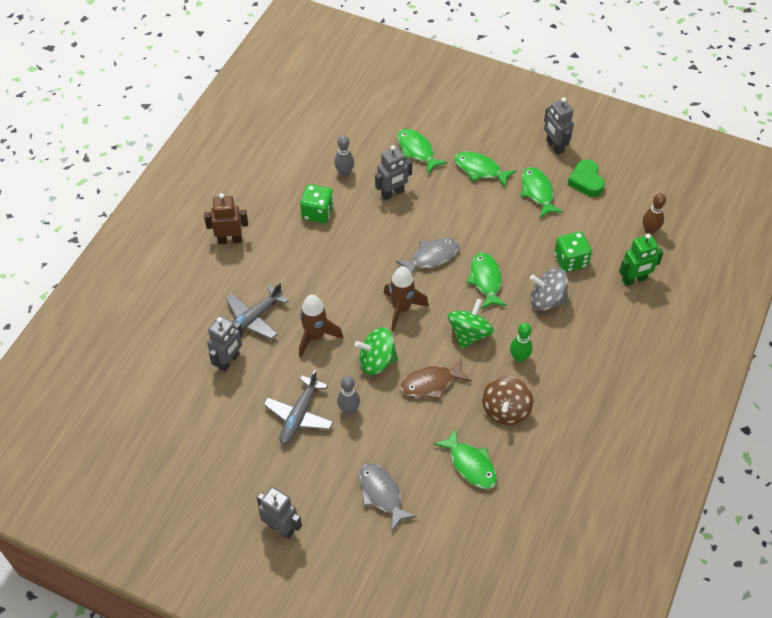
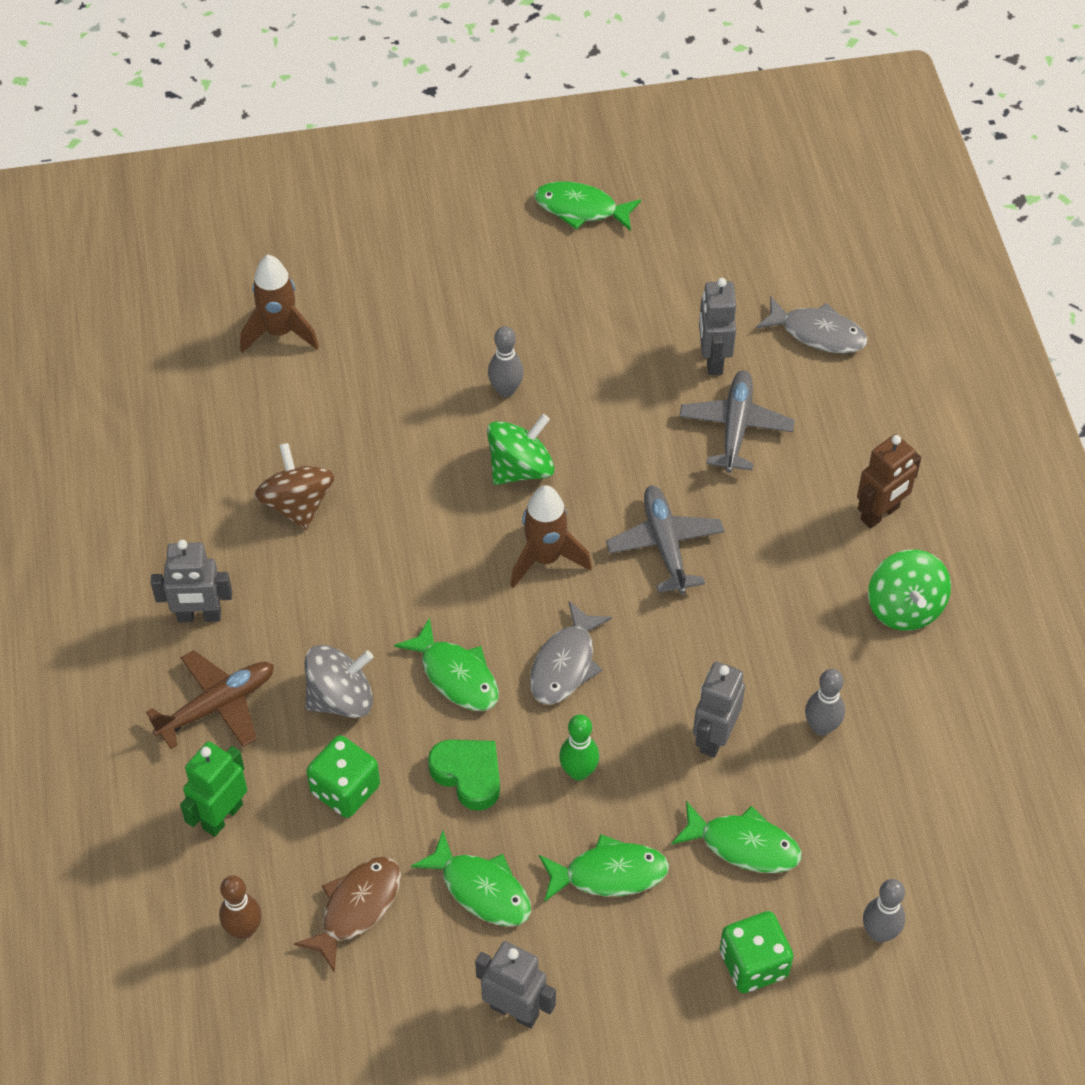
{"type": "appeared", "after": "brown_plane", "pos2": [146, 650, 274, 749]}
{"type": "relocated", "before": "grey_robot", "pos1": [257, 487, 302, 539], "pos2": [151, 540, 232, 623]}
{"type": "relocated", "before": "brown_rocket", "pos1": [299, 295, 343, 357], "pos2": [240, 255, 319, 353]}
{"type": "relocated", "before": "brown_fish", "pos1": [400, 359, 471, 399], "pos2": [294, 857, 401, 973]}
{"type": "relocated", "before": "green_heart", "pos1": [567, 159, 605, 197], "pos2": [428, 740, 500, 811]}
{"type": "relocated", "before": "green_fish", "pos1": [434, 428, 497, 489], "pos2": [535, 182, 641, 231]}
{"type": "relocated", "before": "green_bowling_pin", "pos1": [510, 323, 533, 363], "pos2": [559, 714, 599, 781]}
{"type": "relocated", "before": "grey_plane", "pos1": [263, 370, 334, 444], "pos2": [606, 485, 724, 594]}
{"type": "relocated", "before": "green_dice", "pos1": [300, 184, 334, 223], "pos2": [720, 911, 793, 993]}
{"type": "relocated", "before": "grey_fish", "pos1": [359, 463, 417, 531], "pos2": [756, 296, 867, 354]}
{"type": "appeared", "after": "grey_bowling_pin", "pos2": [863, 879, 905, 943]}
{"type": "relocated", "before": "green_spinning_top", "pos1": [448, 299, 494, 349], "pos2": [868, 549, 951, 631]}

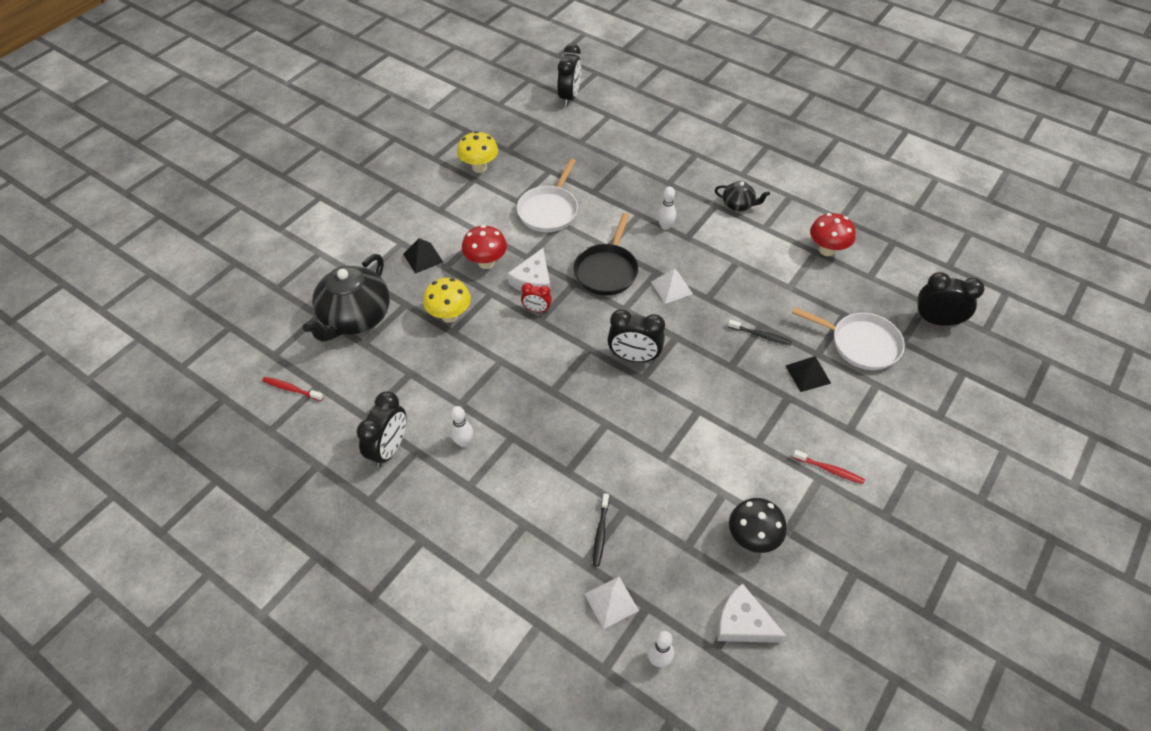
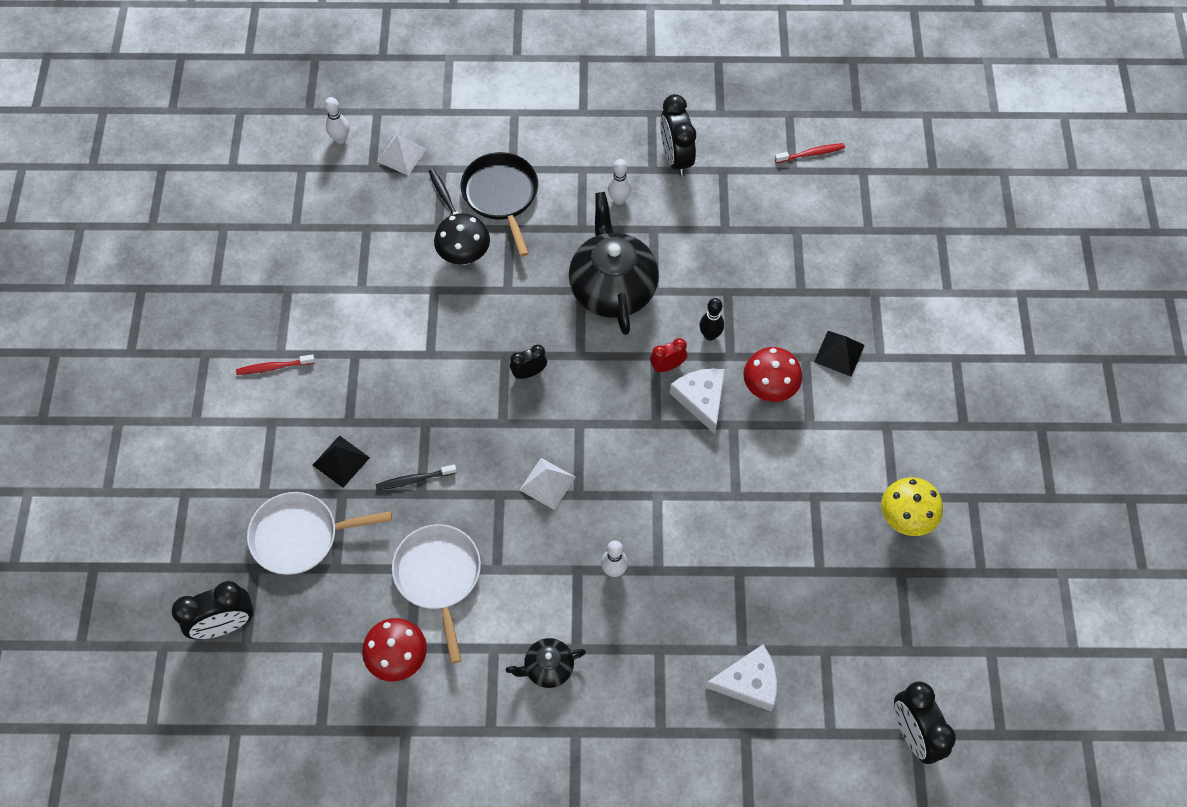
{"type": "relocated", "before": "white_pan", "pos1": [517, 159, 578, 232], "pos2": [392, 524, 481, 664]}
{"type": "relocated", "before": "black_mushroom", "pos1": [729, 498, 787, 553], "pos2": [434, 213, 490, 265]}
{"type": "relocated", "before": "black_pan", "pos1": [573, 213, 638, 295], "pos2": [461, 152, 538, 257]}
{"type": "size", "before": "black_clock", "pos1": [607, 309, 665, 362], "pos2": [510, 345, 547, 379], "scale": 0.57}
{"type": "relocated", "before": "black_teapot", "pos1": [303, 254, 390, 342], "pos2": [569, 192, 659, 335]}
{"type": "appeared", "after": "black_bowling_pin", "pos2": [700, 298, 724, 341]}
{"type": "relocated", "before": "white_cheese", "pos1": [717, 583, 786, 643], "pos2": [705, 644, 777, 711]}
{"type": "missing", "before": "yellow_mushroom", "pos1": [423, 278, 471, 323]}

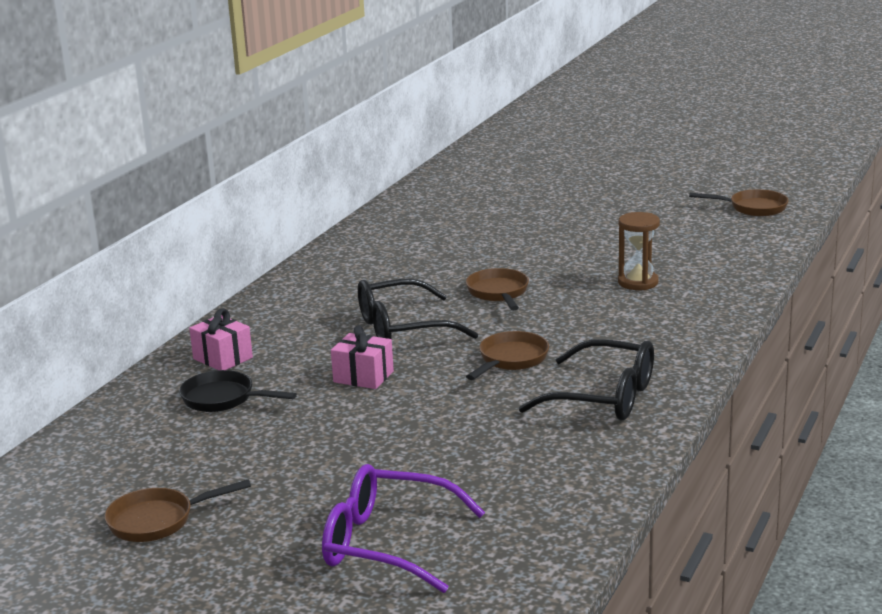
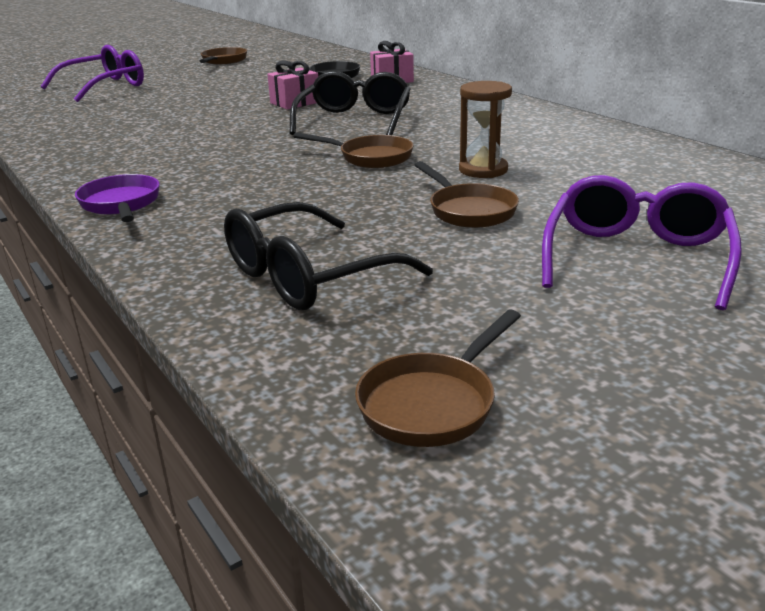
{"type": "appeared", "after": "purple_pan", "pos2": [75, 174, 160, 222]}
{"type": "relocated", "before": "black_glasses", "pos1": [519, 339, 654, 421], "pos2": [224, 202, 433, 310]}
{"type": "relocated", "before": "brown_pan", "pos1": [466, 331, 549, 380], "pos2": [415, 161, 519, 228]}
{"type": "relocated", "before": "brown_hourglass", "pos1": [618, 212, 660, 290], "pos2": [459, 81, 512, 178]}
{"type": "appeared", "after": "purple_glasses", "pos2": [542, 175, 742, 310]}

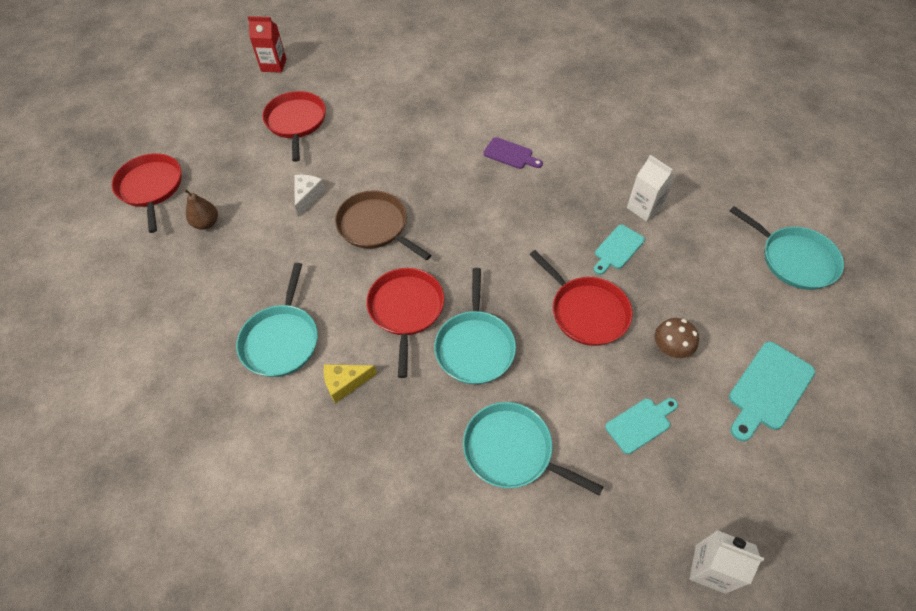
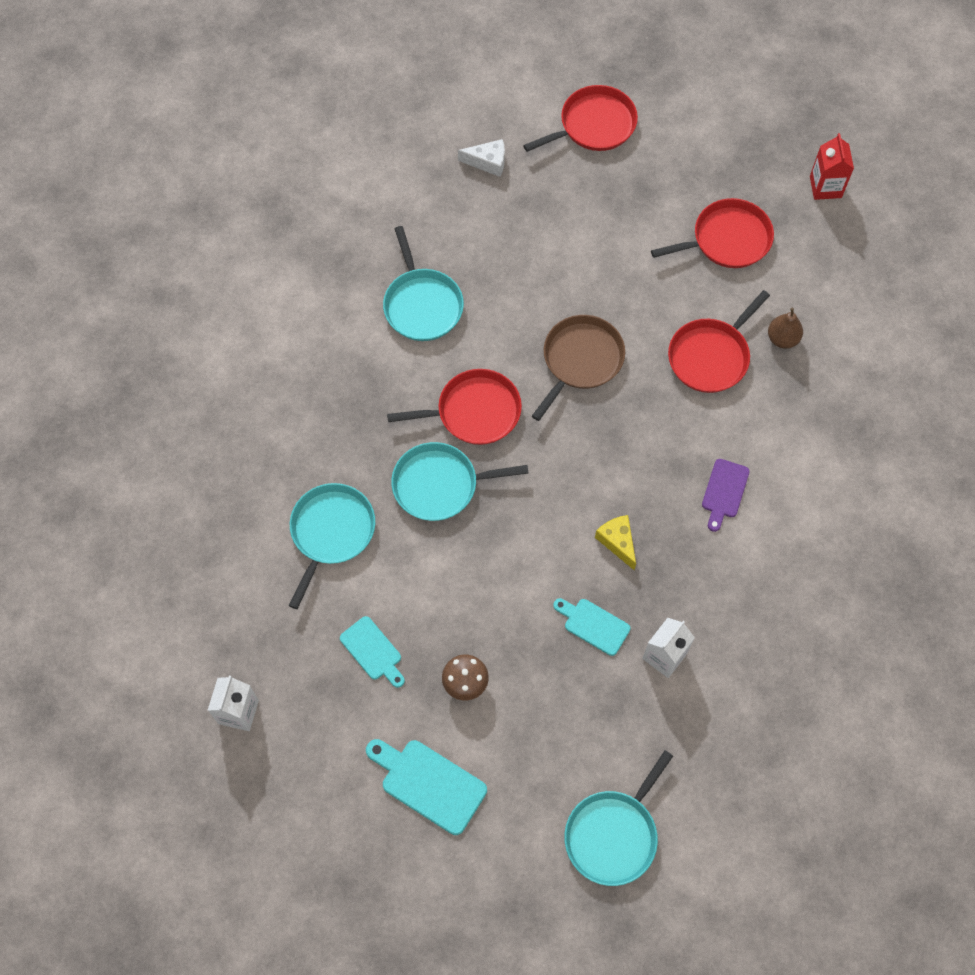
{"type": "spun", "before": "turquoise_pan", "pos1": [236, 263, 318, 377], "pos2": [383, 226, 464, 341], "turn": -105}
{"type": "relocated", "before": "white_cheese", "pos1": [295, 175, 325, 217], "pos2": [458, 139, 505, 177]}
{"type": "relocated", "before": "yellow_cheese", "pos1": [324, 364, 377, 403], "pos2": [595, 515, 636, 570]}
{"type": "relocated", "before": "red_pan", "pos1": [529, 250, 633, 346], "pos2": [668, 290, 770, 393]}
{"type": "relocated", "before": "brown_pear", "pos1": [184, 189, 218, 230], "pos2": [768, 308, 803, 349]}

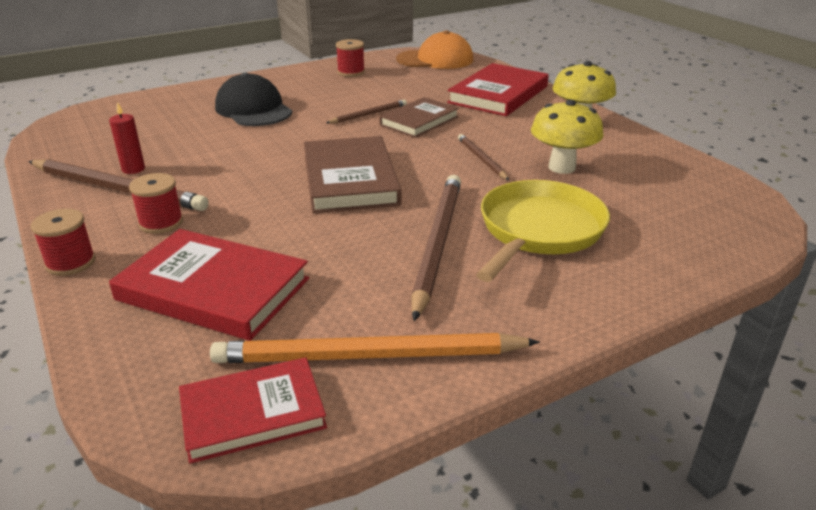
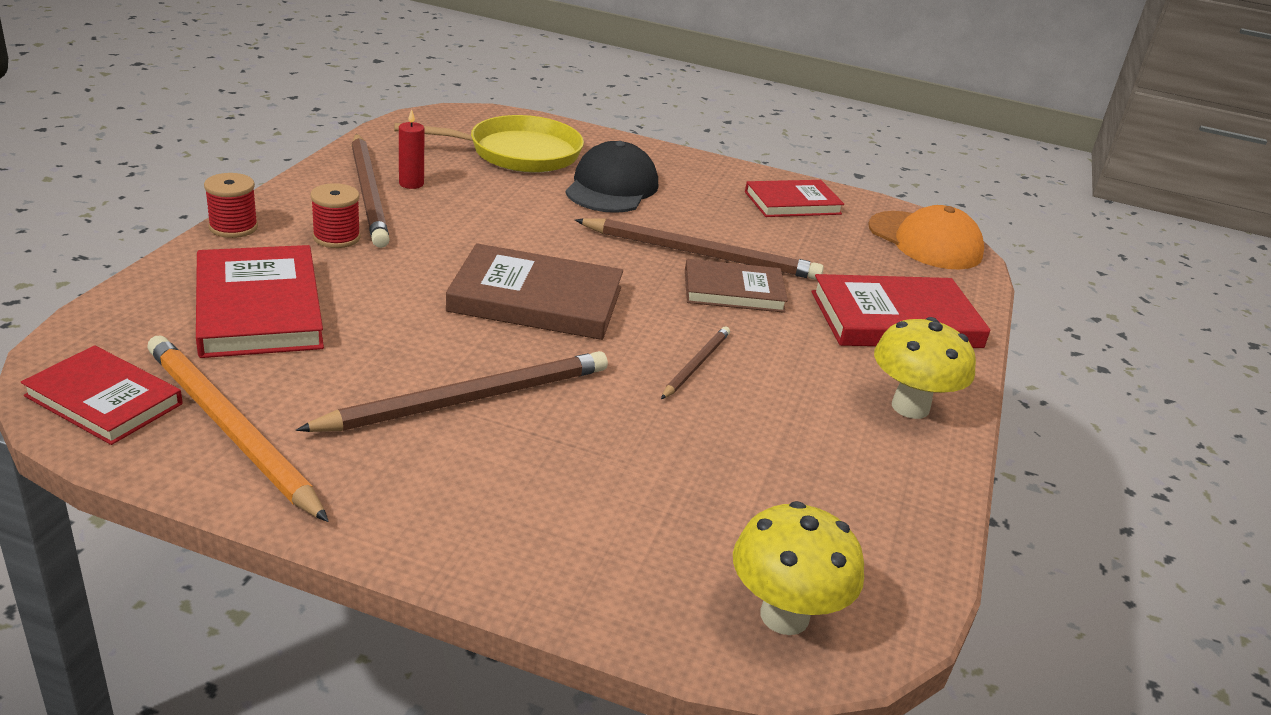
{"type": "relocated", "before": "yellow_pan", "pos1": [476, 180, 610, 282], "pos2": [394, 115, 584, 173]}
{"type": "spun", "before": "brown_book", "pos1": [304, 136, 402, 213], "pos2": [446, 243, 623, 340], "turn": 60}
{"type": "size", "before": "brown_pencil", "pos1": [326, 100, 407, 124], "pos2": [575, 218, 824, 280], "scale": 1.95}
{"type": "relocated", "before": "yellow_mushroom", "pos1": [531, 100, 604, 174], "pos2": [733, 501, 864, 635]}
{"type": "exchanged", "before": "red_spool", "after": "red_book", "pos1": [336, 39, 365, 77], "pos2": [745, 180, 844, 217]}

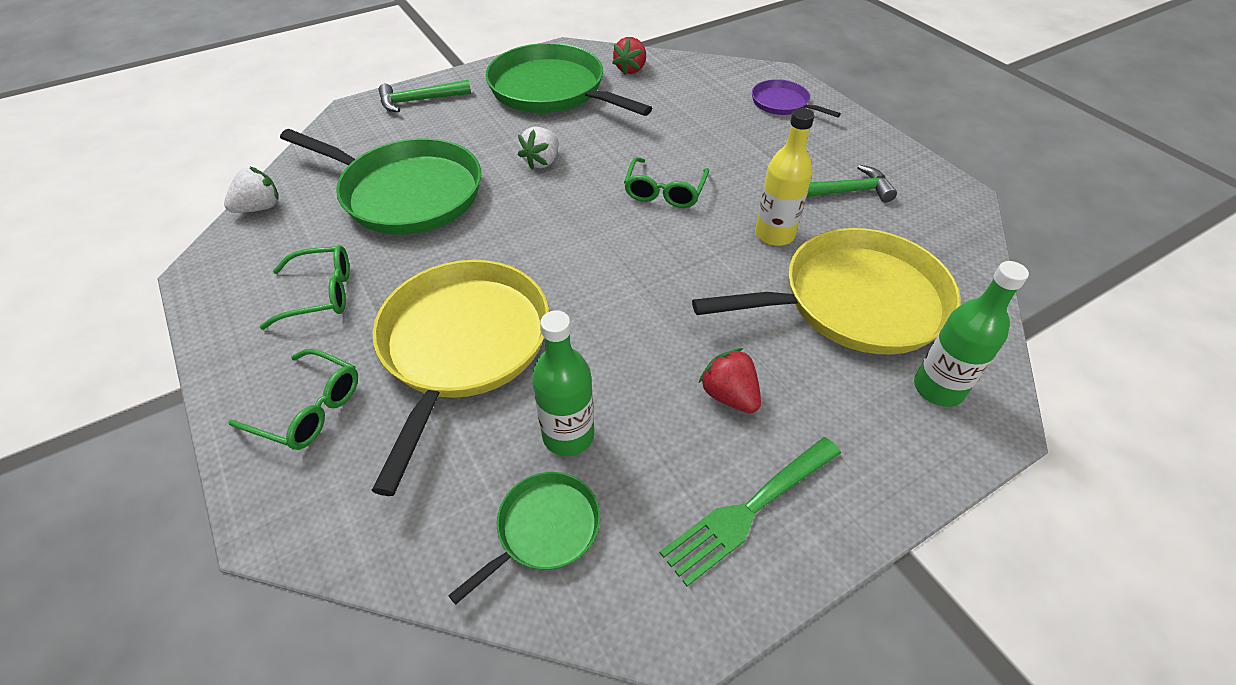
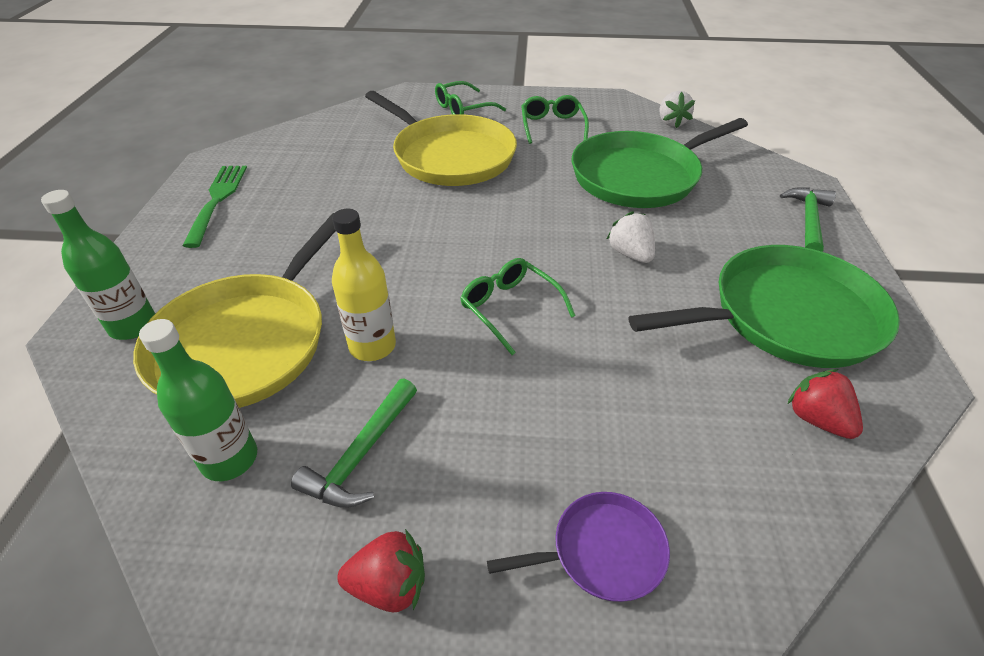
{"type": "relocated", "before": "green_bottle", "pos1": [532, 310, 594, 456], "pos2": [139, 319, 257, 481]}
{"type": "relocated", "before": "red_strawberry", "pos1": [699, 348, 761, 413], "pos2": [337, 529, 425, 612]}
{"type": "spun", "before": "green_glasses", "pos1": [260, 245, 350, 330], "pos2": [521, 95, 589, 144], "turn": 150}
{"type": "missing", "before": "green_pan", "pos1": [448, 472, 600, 605]}

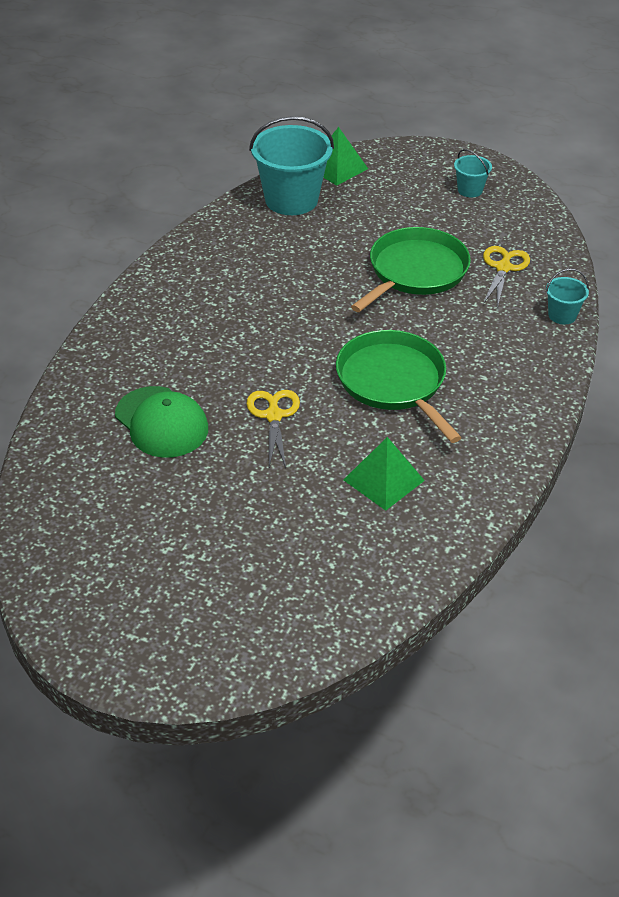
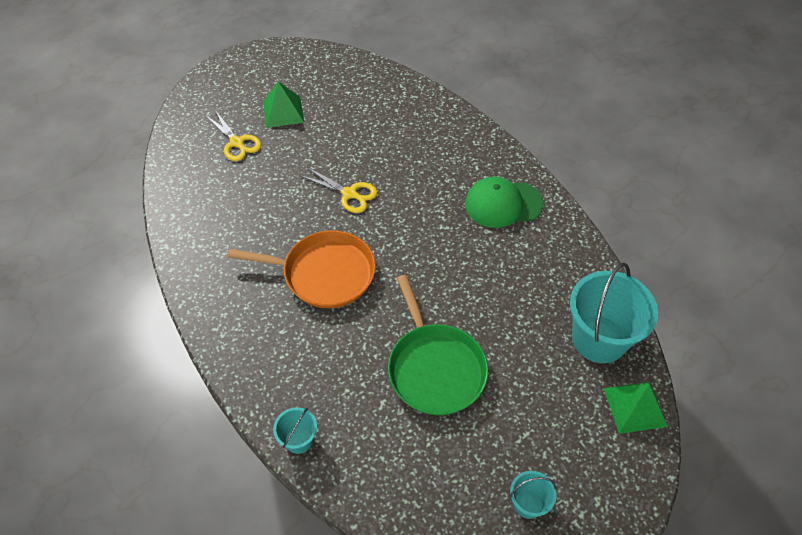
{"type": "relocated", "before": "yellow_scissors", "pos1": [483, 246, 530, 309], "pos2": [205, 110, 261, 161]}
{"type": "colour", "before": "green_pan", "after": "orange_pan", "pos1": [336, 330, 462, 443], "pos2": [228, 230, 376, 308]}
{"type": "relocated", "before": "green_pyramid", "pos1": [343, 437, 425, 511], "pos2": [263, 82, 304, 128]}
{"type": "relocated", "before": "green_cap", "pos1": [115, 386, 208, 458], "pos2": [465, 177, 543, 228]}

